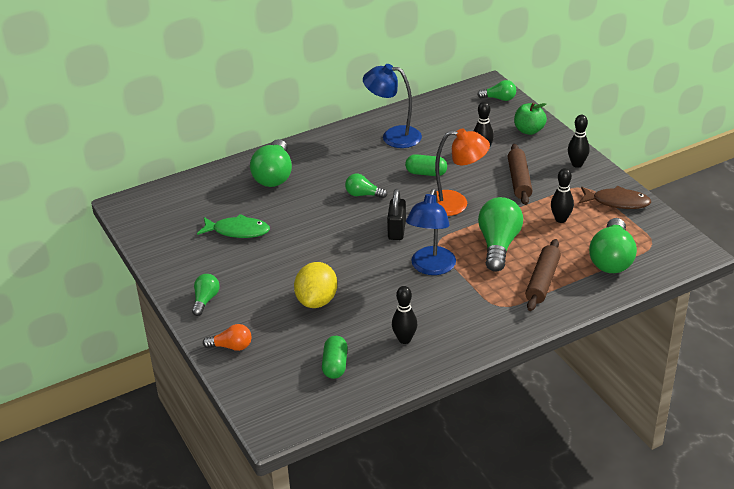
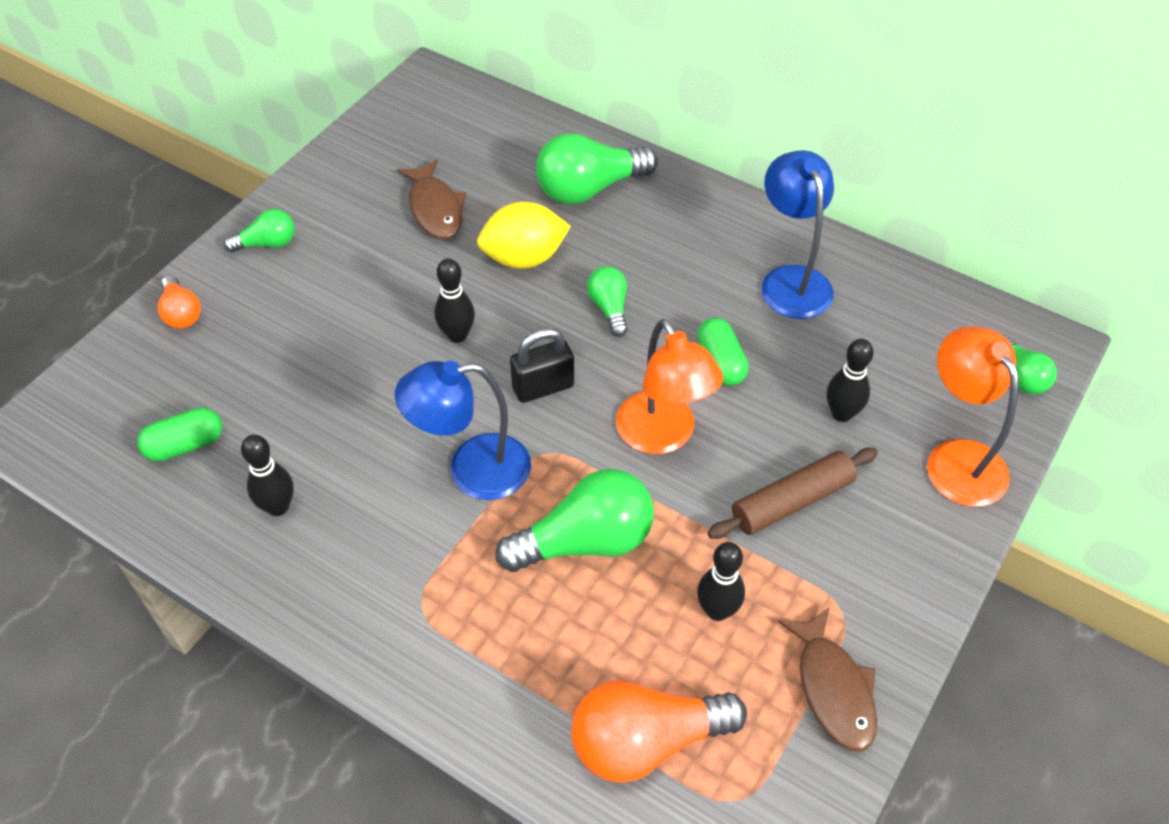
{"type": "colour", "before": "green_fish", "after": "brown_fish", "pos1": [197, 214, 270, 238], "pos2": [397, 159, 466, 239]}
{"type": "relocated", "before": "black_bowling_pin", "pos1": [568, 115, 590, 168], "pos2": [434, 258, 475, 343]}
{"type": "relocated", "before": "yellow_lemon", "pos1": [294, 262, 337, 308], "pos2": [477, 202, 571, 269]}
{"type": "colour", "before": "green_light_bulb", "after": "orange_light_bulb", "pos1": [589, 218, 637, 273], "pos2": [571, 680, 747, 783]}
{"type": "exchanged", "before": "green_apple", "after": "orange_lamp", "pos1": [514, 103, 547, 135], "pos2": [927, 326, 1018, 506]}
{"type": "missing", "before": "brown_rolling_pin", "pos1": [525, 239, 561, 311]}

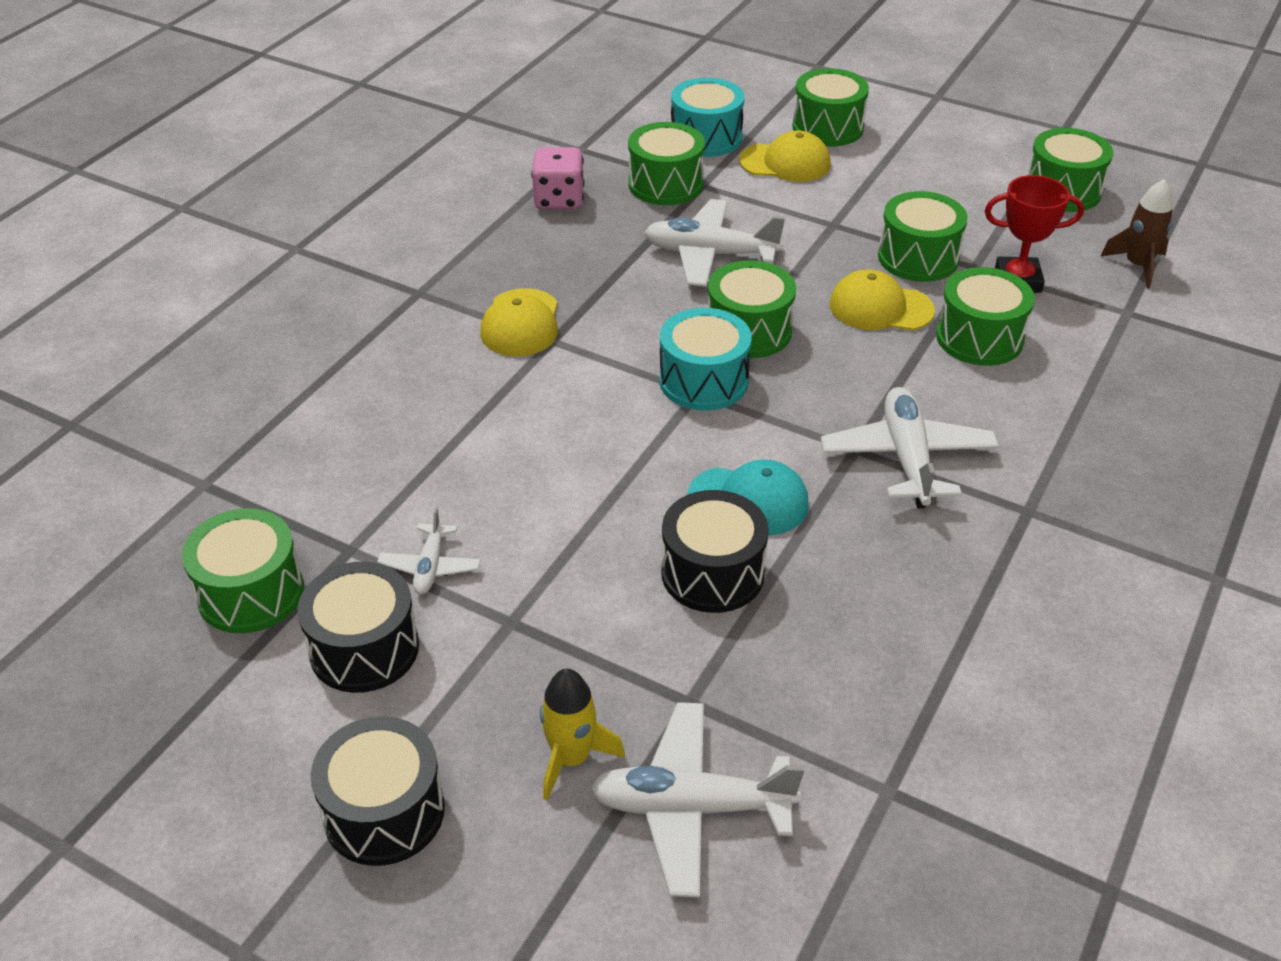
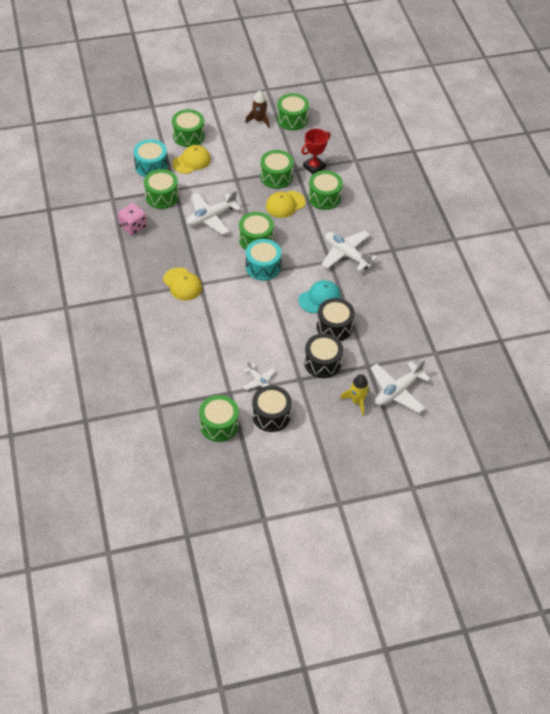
{"type": "relocated", "before": "brown_rocket", "pos1": [1101, 179, 1173, 288], "pos2": [245, 91, 270, 128]}
{"type": "relocated", "before": "black_drum", "pos1": [311, 716, 445, 866], "pos2": [304, 334, 343, 378]}

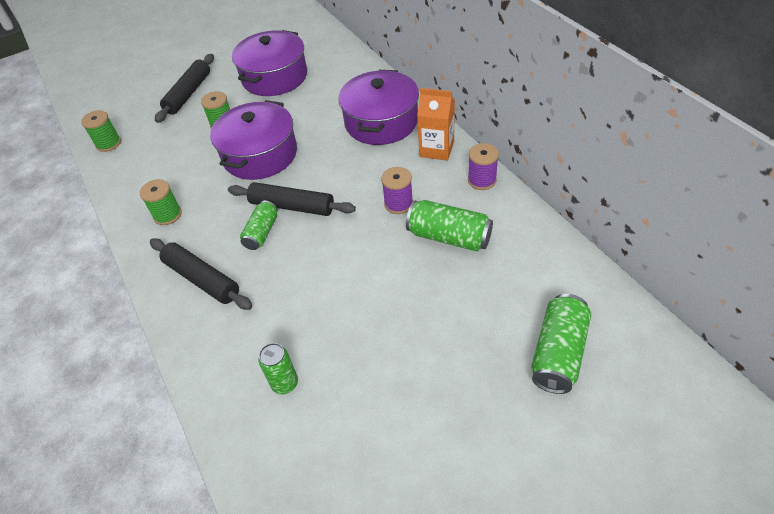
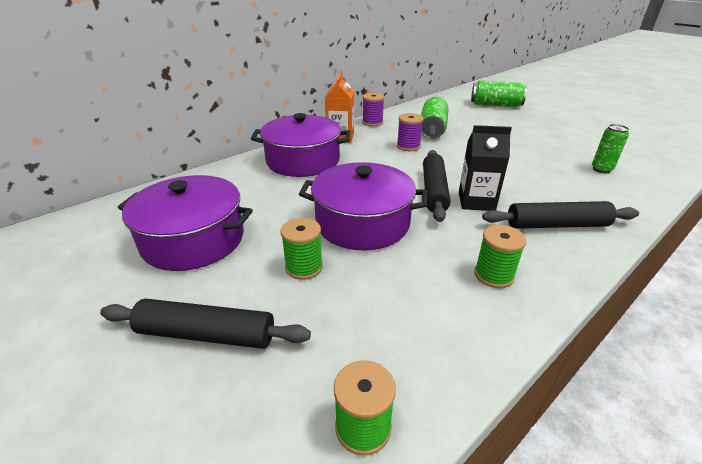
{"type": "exchanged", "before": "green_can", "after": "black_carton", "pos1": [240, 201, 278, 250], "pos2": [459, 125, 512, 211]}
{"type": "spun", "before": "black_rolling_pin", "pos1": [150, 238, 253, 310], "pos2": [482, 201, 639, 229], "turn": 60}

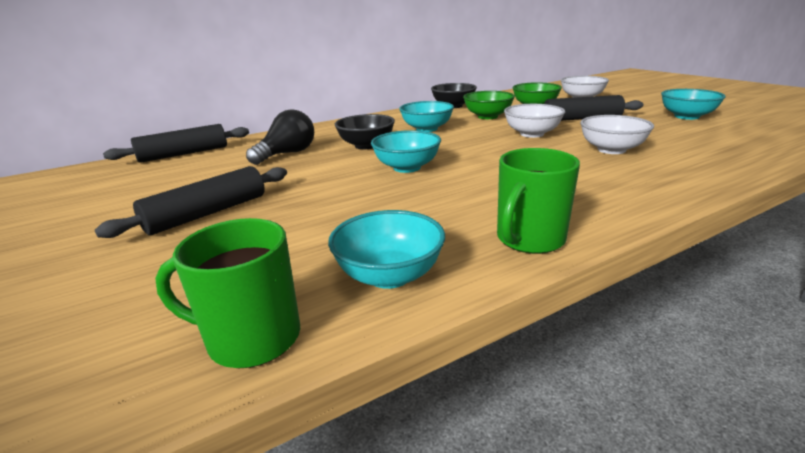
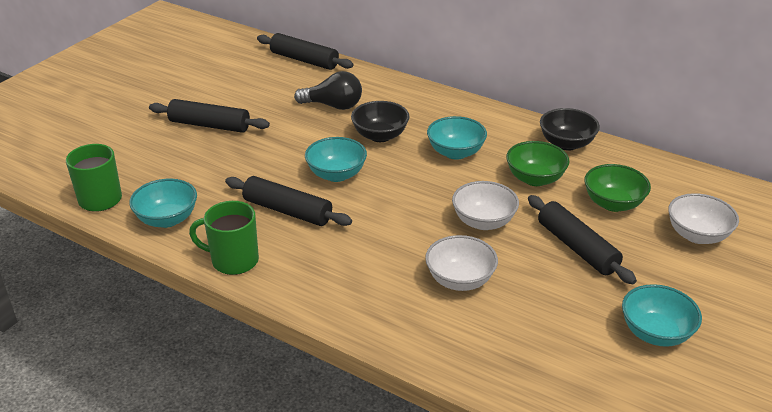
{"type": "appeared", "after": "black_rolling_pin", "pos2": [225, 176, 352, 226]}

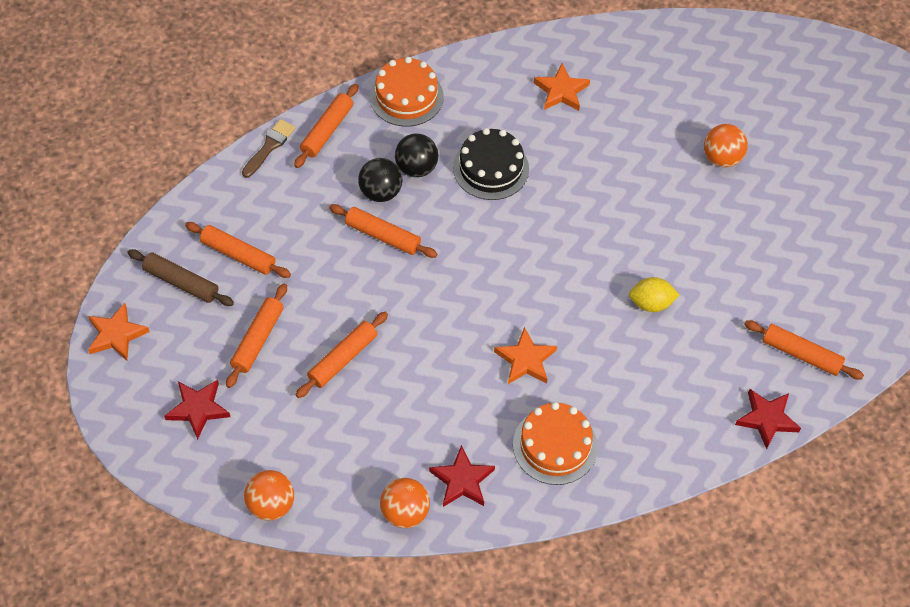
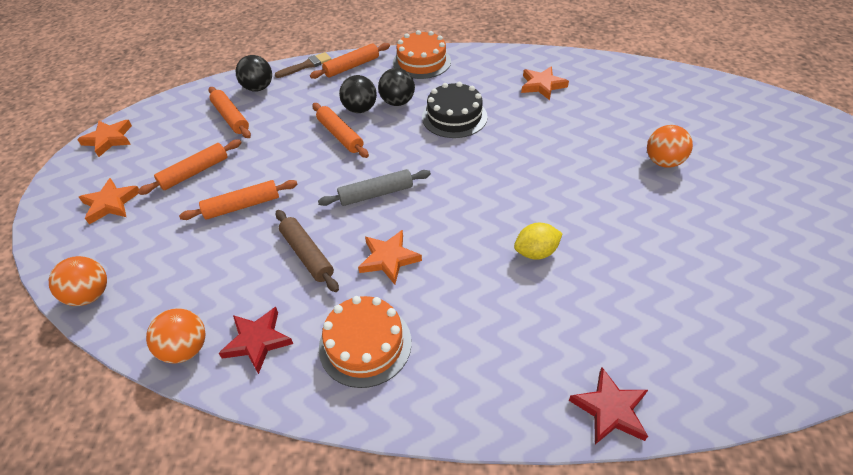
{"type": "colour", "before": "red_star", "after": "orange_star", "pos1": [164, 380, 230, 440], "pos2": [79, 178, 139, 224]}
{"type": "appeared", "after": "black_ball", "pos2": [235, 55, 272, 91]}
{"type": "relocated", "before": "brown_rolling_pin", "pos1": [127, 249, 234, 306], "pos2": [276, 210, 339, 292]}
{"type": "appeared", "after": "grey_rolling_pin", "pos2": [318, 169, 431, 206]}
{"type": "spun", "before": "yellow_lemon", "pos1": [629, 277, 679, 312], "pos2": [514, 223, 563, 260], "turn": -45}
{"type": "missing", "before": "orange_rolling_pin", "pos1": [744, 320, 864, 379]}

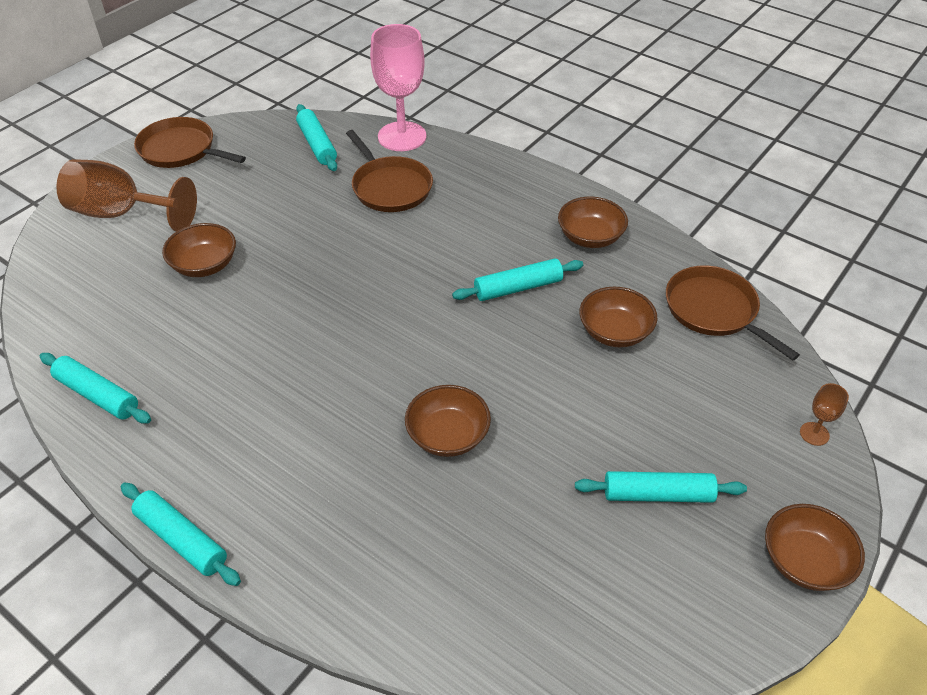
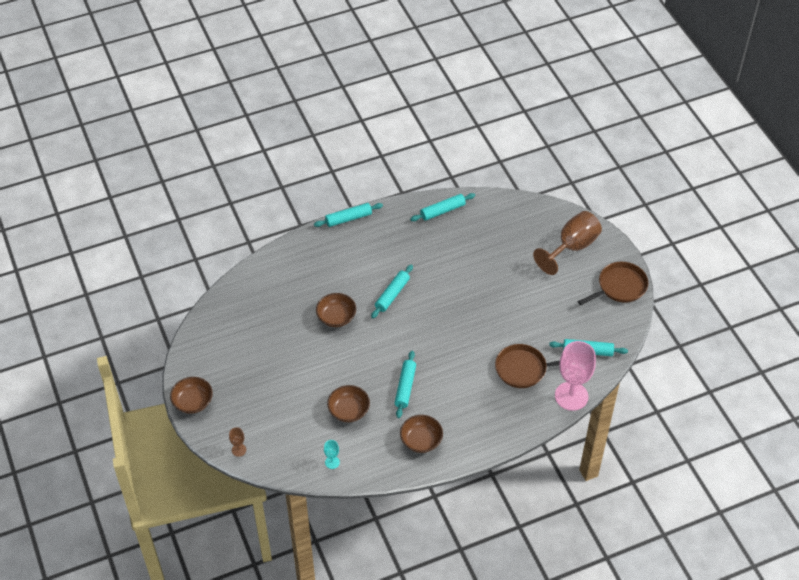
{"type": "exchanged", "before": "brown_pan", "after": "turquoise_goblet", "pos1": [666, 266, 800, 361], "pos2": [324, 440, 340, 469]}
{"type": "relocated", "before": "turquoise_rolling_pin", "pos1": [575, 471, 747, 503], "pos2": [371, 264, 413, 318]}
{"type": "missing", "before": "brown_bowl", "pos1": [162, 223, 236, 277]}

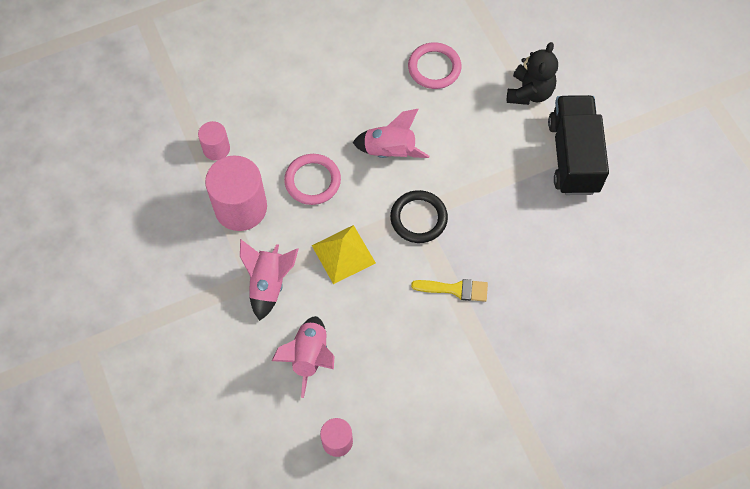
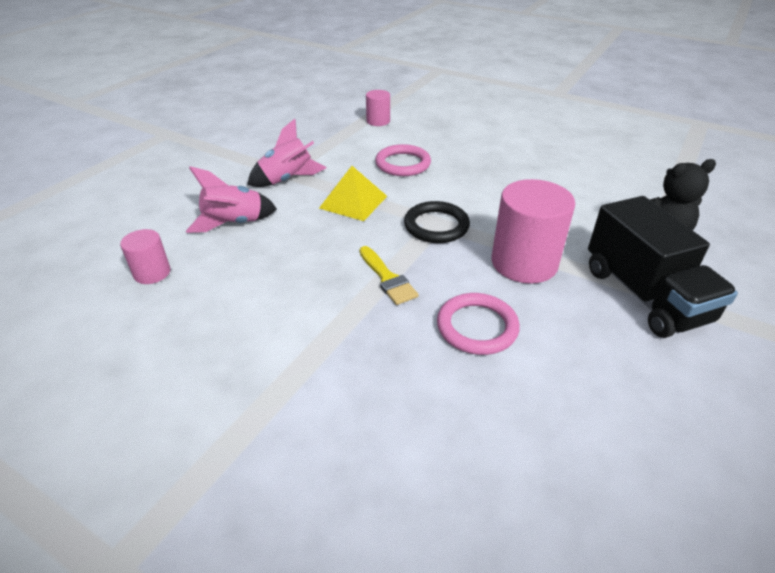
{"type": "relocated", "before": "pink_ring", "pos1": [408, 42, 462, 89], "pos2": [437, 293, 520, 355]}
{"type": "relocated", "before": "pink_cylinder", "pos1": [205, 156, 267, 231], "pos2": [491, 179, 575, 284]}
{"type": "spun", "before": "black_truck", "pos1": [548, 95, 609, 195], "pos2": [588, 196, 738, 338], "turn": 105}
{"type": "missing", "before": "pink_rocket", "pos1": [353, 109, 429, 158]}

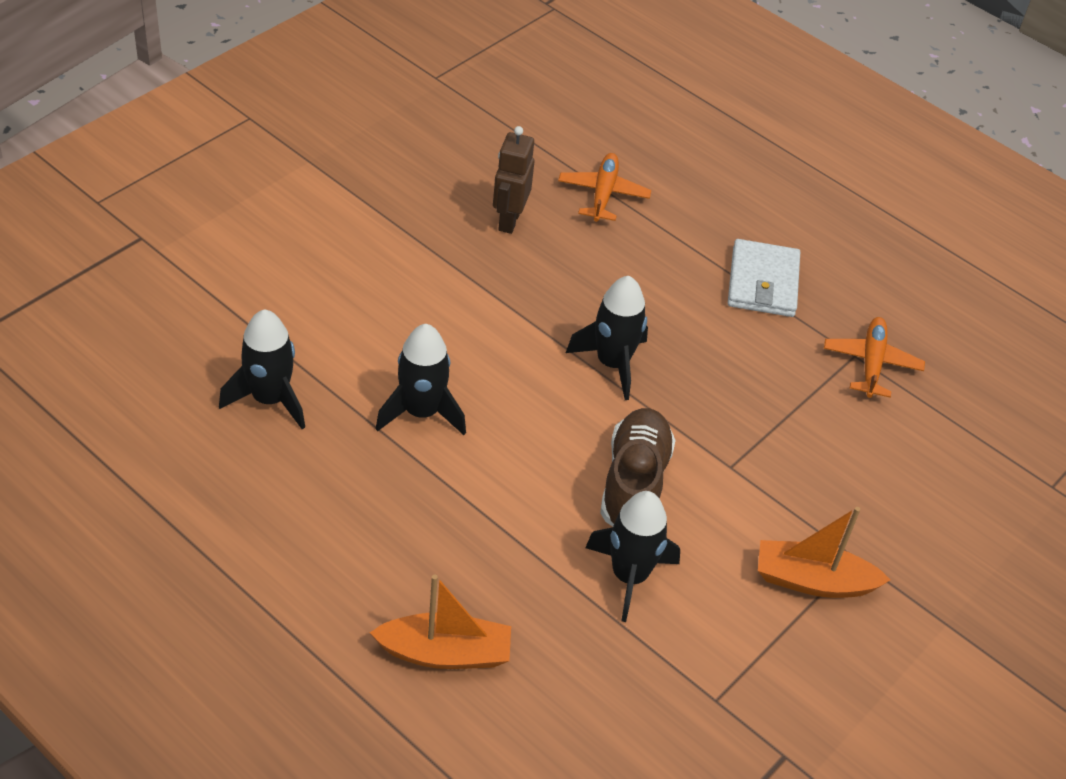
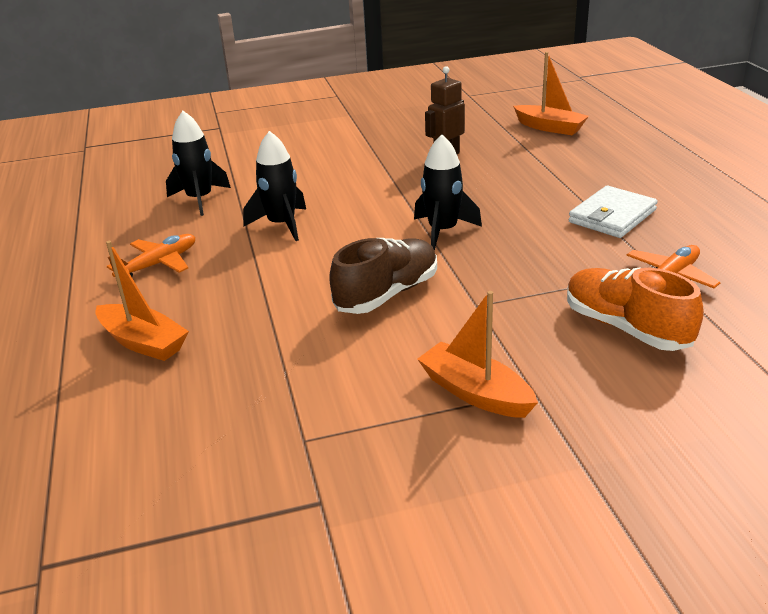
{"type": "relocated", "before": "orange_plane", "pos1": [558, 153, 651, 222], "pos2": [107, 234, 195, 277]}
{"type": "appeared", "after": "orange_boat", "pos2": [513, 52, 589, 135]}
{"type": "appeared", "after": "orange_shoe", "pos2": [567, 267, 704, 351]}
{"type": "missing", "before": "black_rocket", "pos1": [585, 491, 680, 622]}

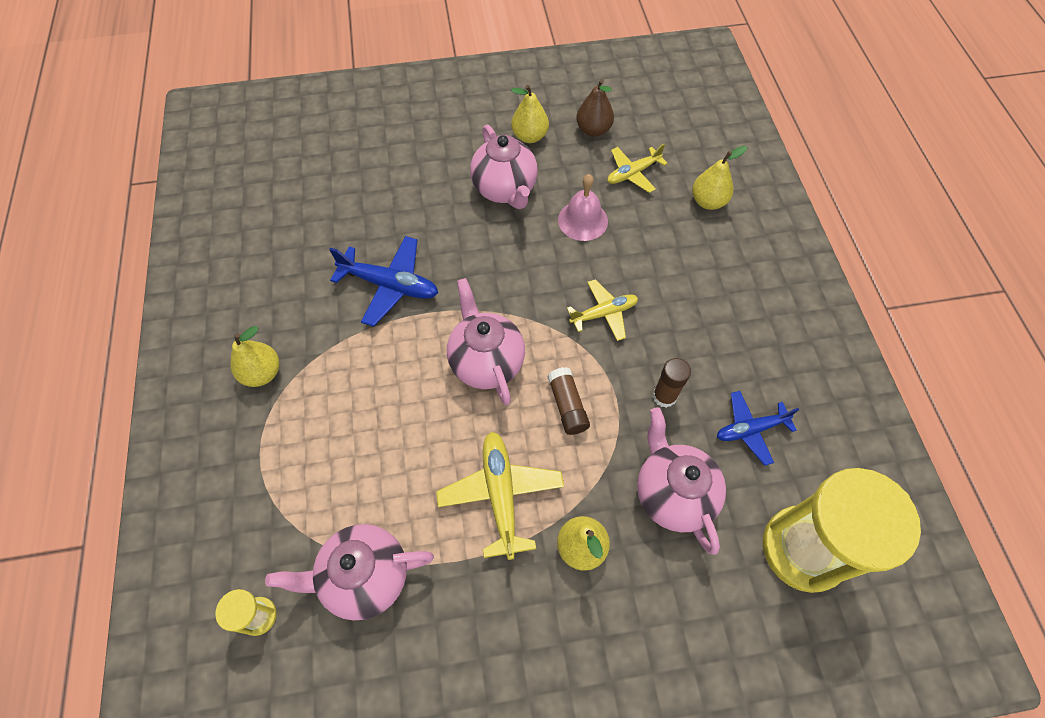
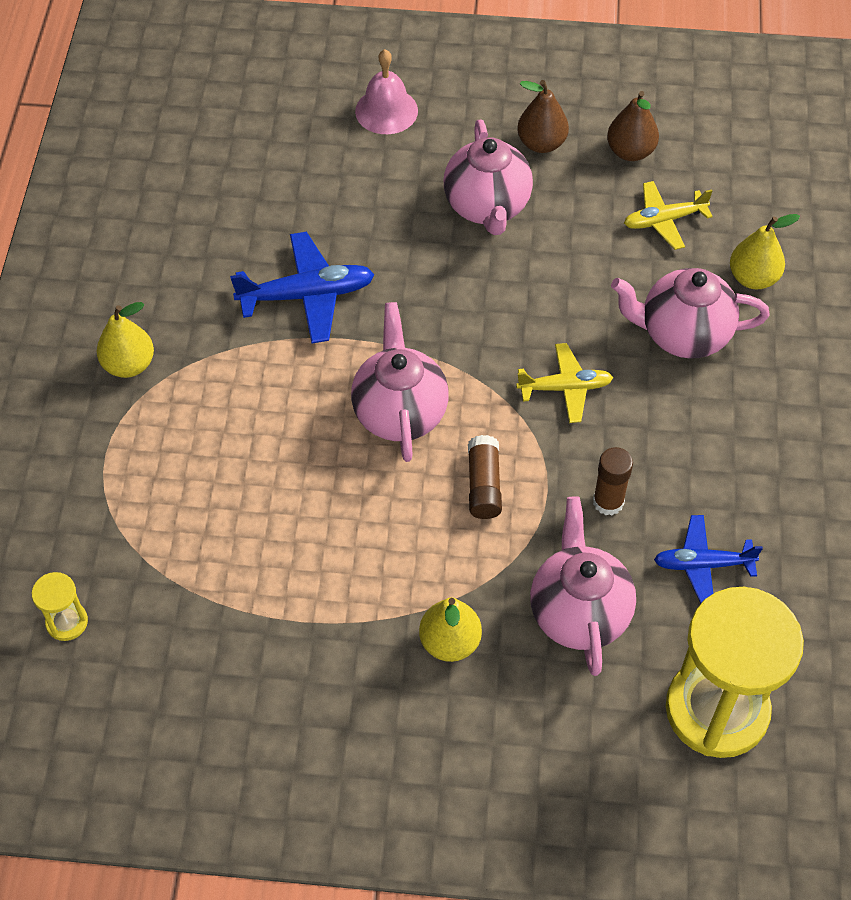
{"type": "spun", "before": "blue_plane", "pos1": [329, 236, 438, 327], "pos2": [230, 232, 375, 343], "turn": -45}
{"type": "relocated", "before": "pink_bell", "pos1": [558, 174, 608, 241], "pos2": [355, 49, 418, 134]}
{"type": "colour", "before": "yellow_pear", "after": "brown_pear", "pos1": [511, 85, 549, 143], "pos2": [517, 80, 569, 153]}
{"type": "relocated", "before": "pink_teapot", "pos1": [265, 524, 434, 621], "pos2": [611, 268, 770, 358]}
{"type": "missing", "before": "yellow_plane", "pos1": [436, 432, 564, 560]}

